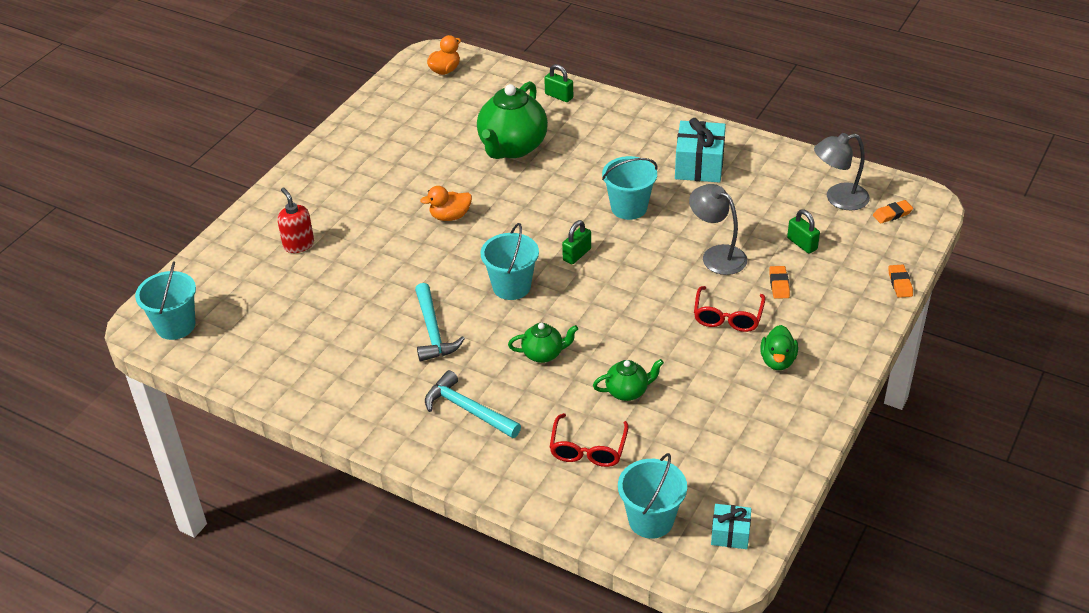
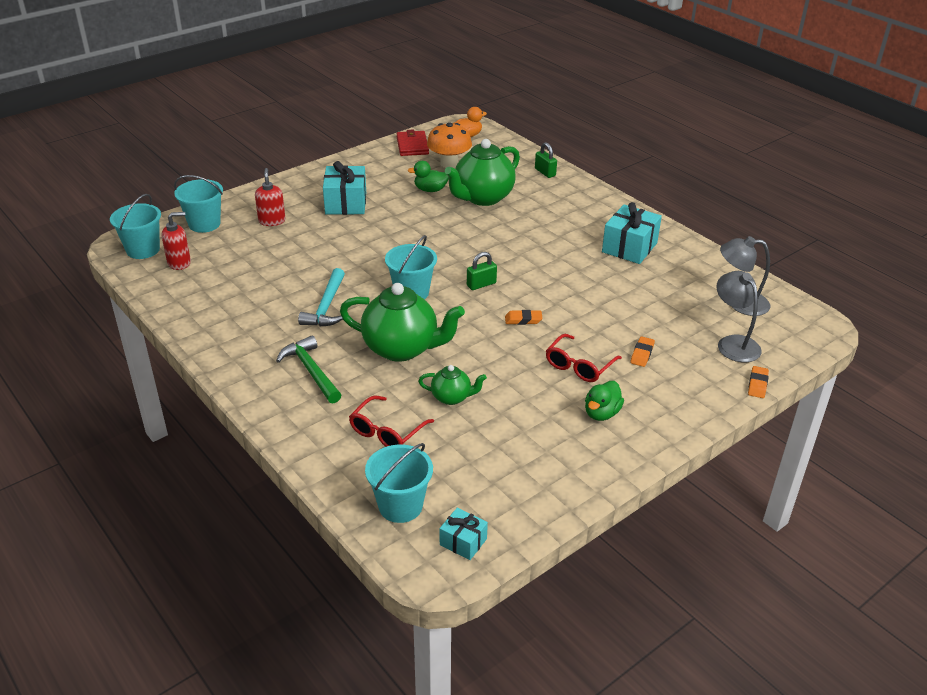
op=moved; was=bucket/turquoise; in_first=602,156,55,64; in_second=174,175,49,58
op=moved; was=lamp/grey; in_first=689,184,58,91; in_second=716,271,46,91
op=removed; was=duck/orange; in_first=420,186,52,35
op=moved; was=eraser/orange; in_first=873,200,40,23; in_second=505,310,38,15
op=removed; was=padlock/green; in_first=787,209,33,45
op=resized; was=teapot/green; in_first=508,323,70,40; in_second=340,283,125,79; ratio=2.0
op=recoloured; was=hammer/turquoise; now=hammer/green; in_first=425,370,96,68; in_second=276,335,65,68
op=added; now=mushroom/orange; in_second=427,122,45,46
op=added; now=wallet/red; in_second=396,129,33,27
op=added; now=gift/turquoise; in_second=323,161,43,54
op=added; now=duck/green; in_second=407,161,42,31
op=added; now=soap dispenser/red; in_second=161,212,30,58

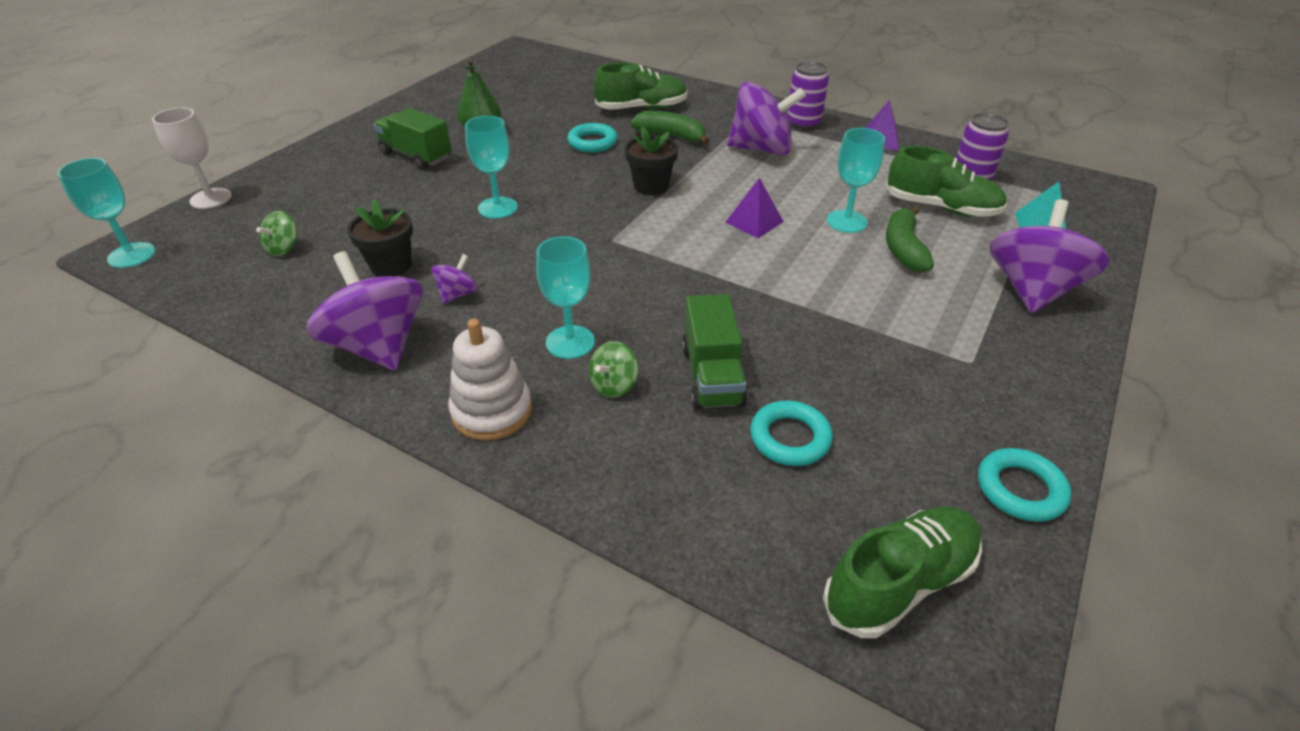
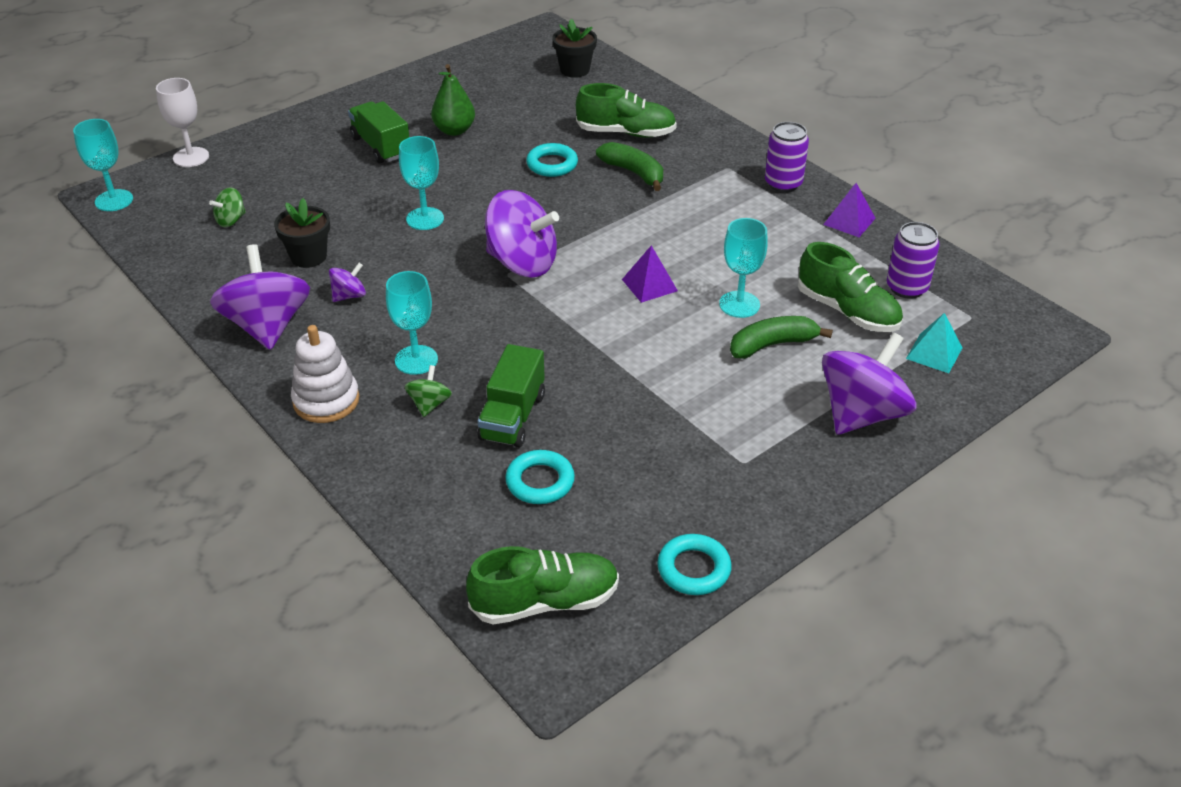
op=moved; was=spinning top/purple; in_first=727,81,79,74; in_second=485,190,74,87
op=moved; was=flower pot/black; in_first=625,126,53,69; in_second=552,19,45,59
op=turned; was=banana/green; in_first=886,206,48,66; in_second=730,316,103,43; clockwise=45
op=turned; was=spinning top/green; in_first=589,341,49,57; in_second=404,365,48,52; clockwise=135

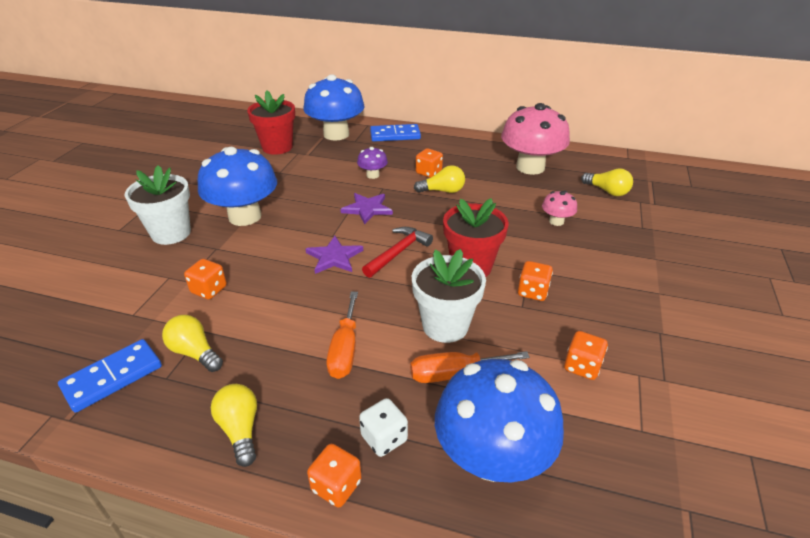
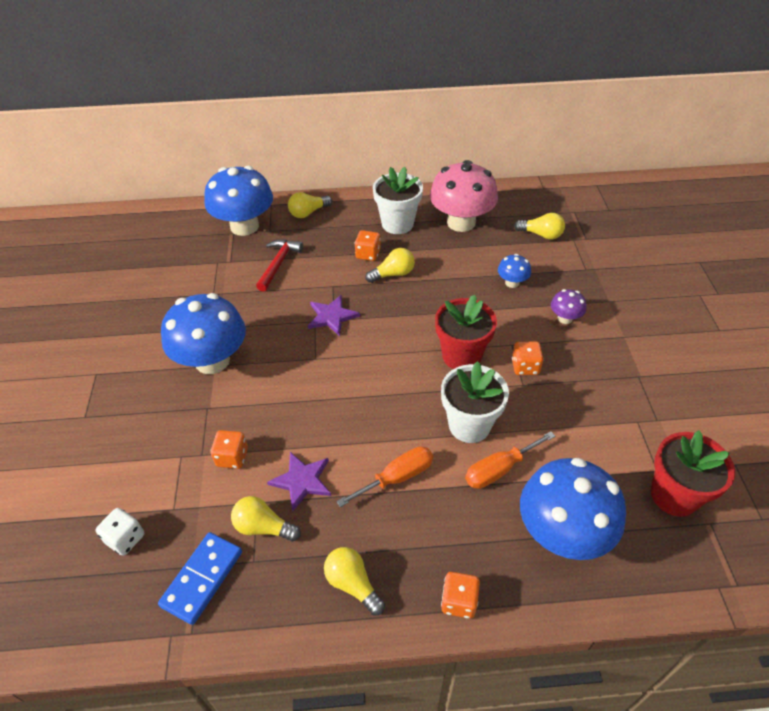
op=moved; was=flower pot/red; in_first=247,91,48,64; in_second=651,430,84,87
op=replaced; was=domino/blue; now=light bulb/yellow; in_first=370,124,51,18; in_second=288,192,44,26
op=moved; was=mushroom/purple; in_first=357,147,31,32; in_second=551,289,35,35
op=moved; was=flower pot/white; in_first=125,165,66,80; in_second=373,167,50,67
op=recoloured; was=mushroom/pink; now=mushroom/blue; in_first=542,191,35,35; in_second=498,254,33,34
op=moved; was=hammer/red; in_first=362,227,71,51; in_second=256,239,47,53
op=moved; was=star/purple; in_first=305,236,58,38; in_second=267,452,64,59
op=turned; was=screwdriver/orange; in_first=327,291,31,88; in_second=336,446,97,61; clockwise=-105
op=removed; was=dice/orange; in_first=564,331,44,49
op=moved; was=dice/white; in_first=359,398,49,59; in_second=96,508,48,48

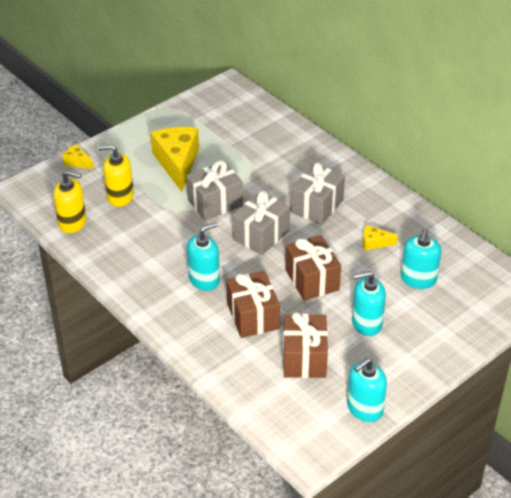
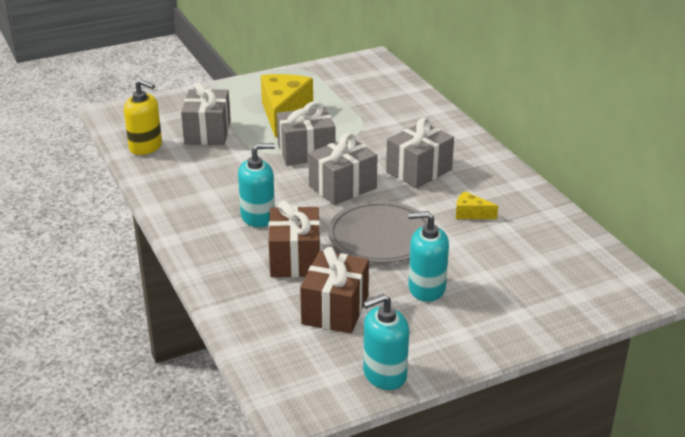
op=removed; was=cheese/yellow; in_first=62,144,32,25
op=replaced; was=soap dispenser/yellow; now=gift/grey; in_first=98,145,36,62; in_second=181,82,50,63
op=removed; was=soap dispenser/turquoise; in_first=401,229,40,60
op=replaced; was=gift/brown; now=plate/grey; in_first=285,235,56,66; in_second=328,201,100,62

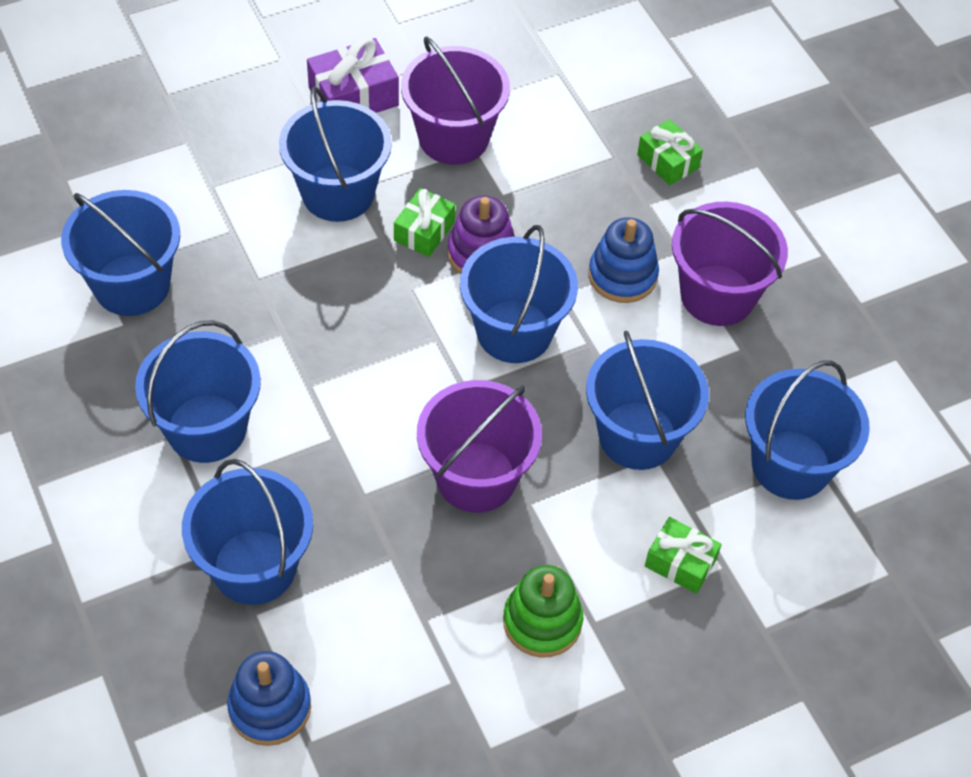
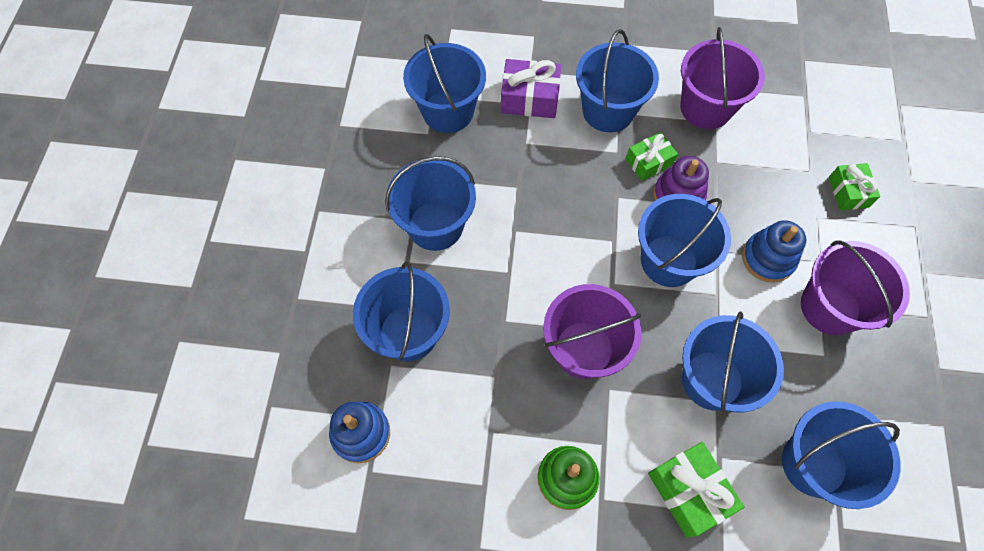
op=moved; was=gift/purple; in_first=307,37,92,76; in_second=501,59,60,59
op=resized; was=gift/green; in_first=645,517,77,77; in_second=648,442,96,96; ratio=1.5

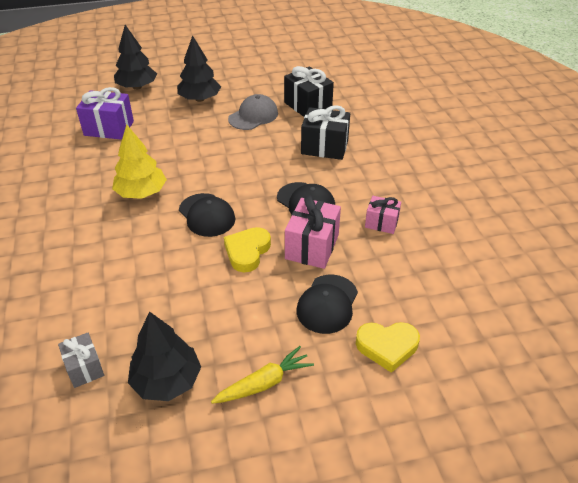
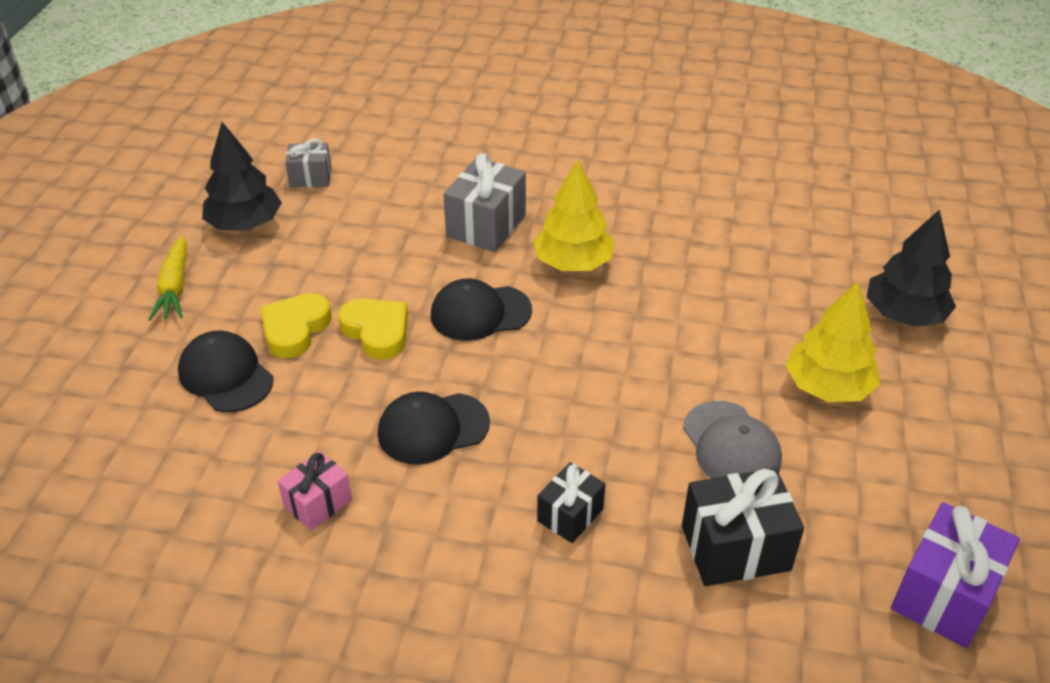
op=recoloured; was=tree/black; now=tree/yellow; in_first=177,35,44,67; in_second=785,281,95,121
op=moved; was=gift/purple; in_first=76,87,58,53; in_second=891,502,129,146
op=resized; was=gift/black; in_first=301,105,49,55; in_second=537,462,68,81; ratio=0.61
op=removed; was=gift/pink; in_first=285,195,56,74
op=moved; was=heart/yellow; in_first=356,322,64,51; in_second=260,293,72,65
op=added; now=gift/grey; in_second=443,153,83,99

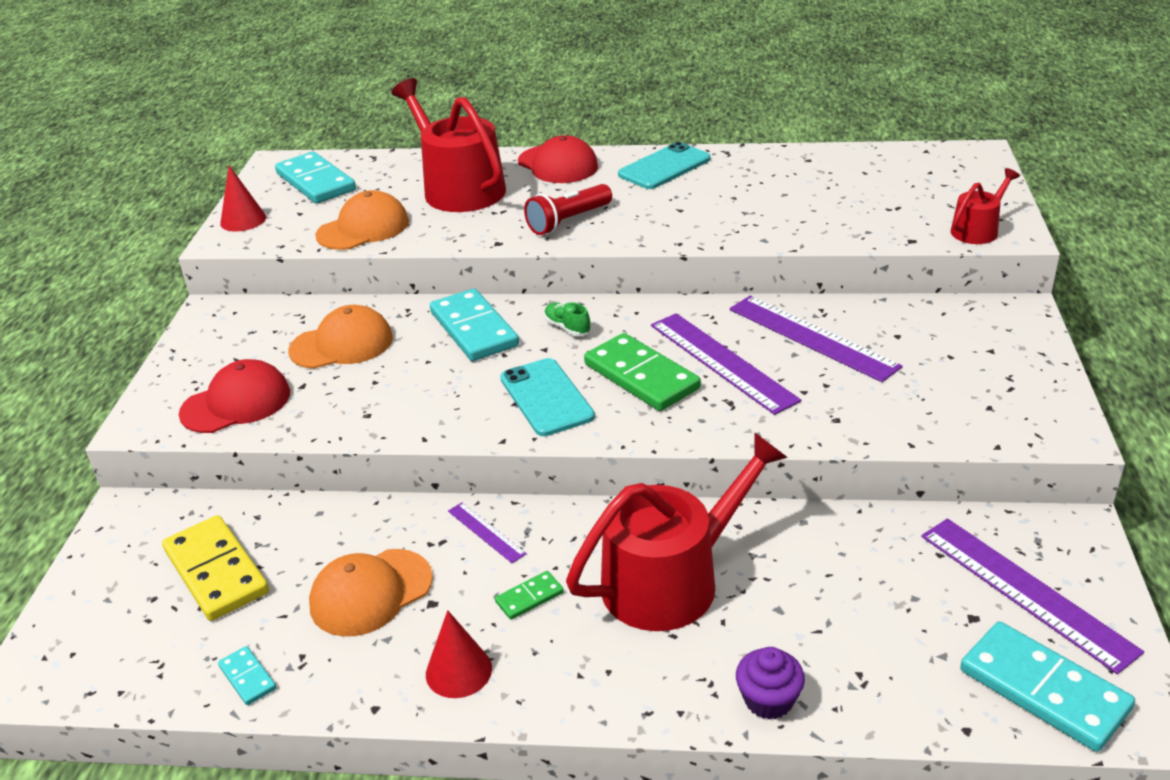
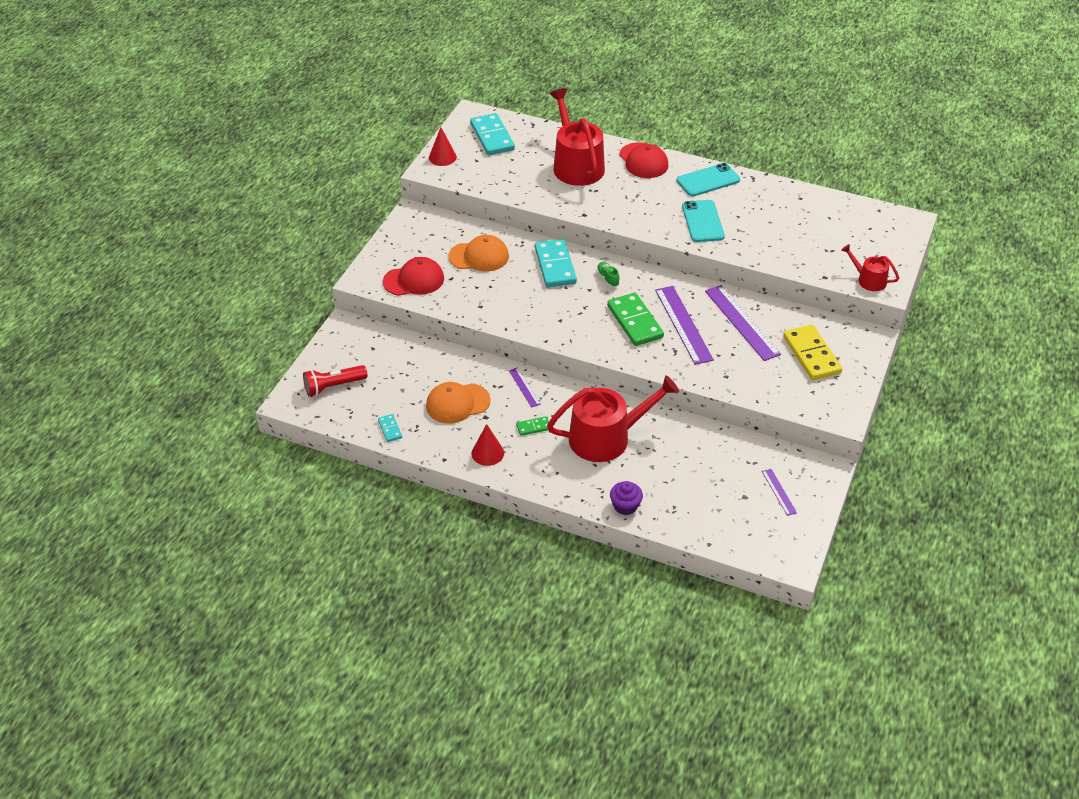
op=turned; was=watering can/red; in_first=951,168,69,76; in_second=841,244,58,47; clockwise=-120
op=moved; was=flashlight/red; in_first=524,184,88,51; in_second=303,365,64,31
op=removed; was=cap/orange; in_first=315,190,94,60
op=moved; was=phone/turquoise; in_first=500,358,95,78; in_second=682,200,43,42
op=moved; was=domino/yellow; in_first=162,515,107,106; in_second=783,325,59,55
op=resized; was=ruler/purple; in_first=921,518,223,156; in_second=762,469,35,47; ratio=0.49
op=removed; was=domino/turquoise; in_first=960,621,175,131

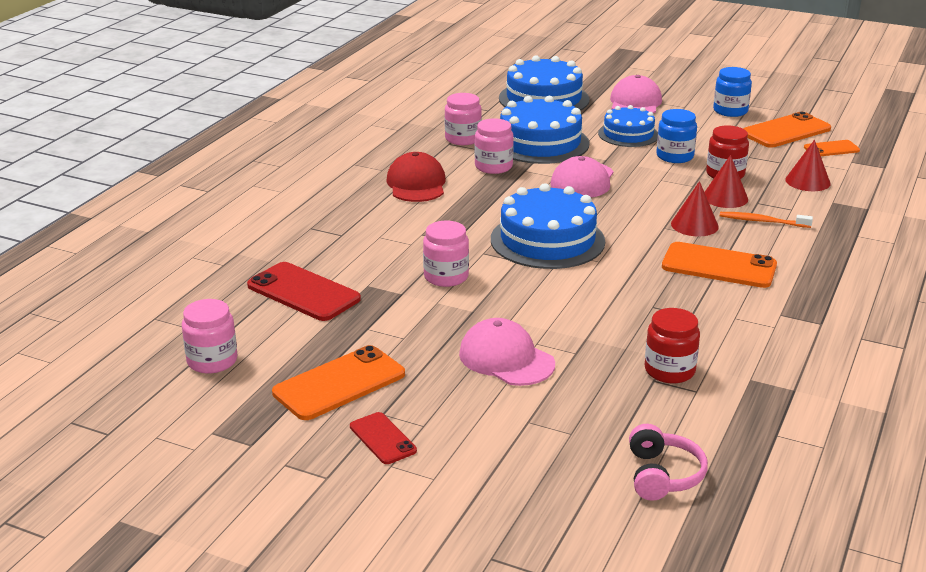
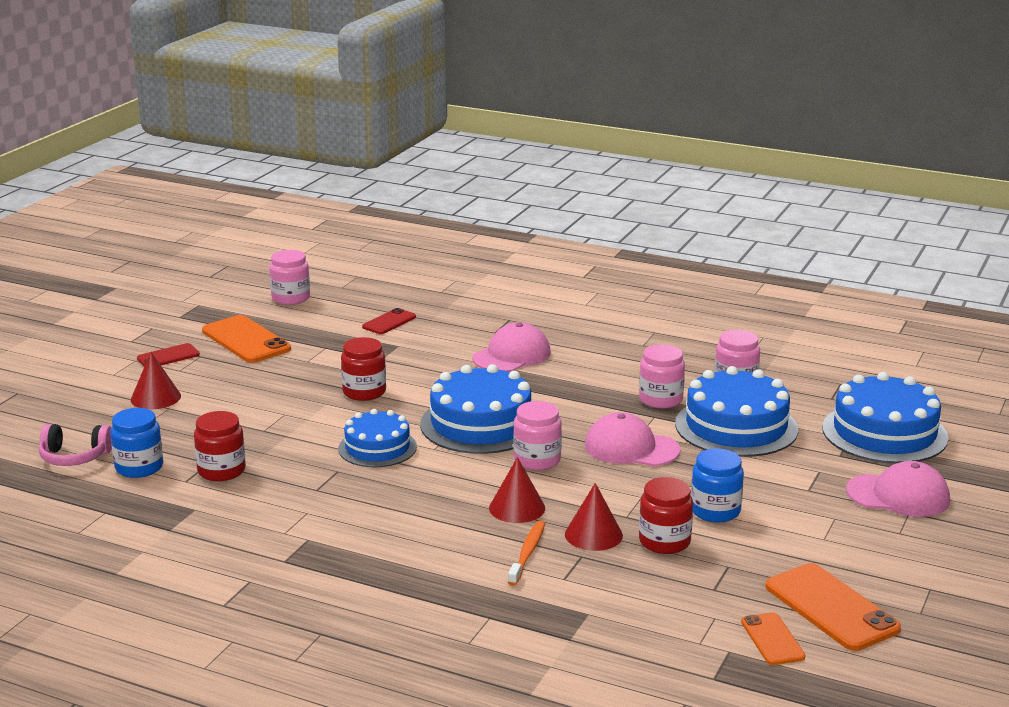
op=moved; was=jar/blue; in_first=713,67,39,50; in_second=110,408,53,70
op=moved; was=cake/blue; in_first=598,105,60,42; in_second=338,409,79,58
op=moved; was=cone/red; in_first=785,140,46,51; in_second=131,352,50,57
op=removed; was=cap/red; in_first=386,152,60,50
op=moved; was=jar/pink; in_first=423,221,46,66; in_second=513,401,49,69
op=removed; was=phone/orange; in_first=662,242,115,46
op=resized; was=phone/red; in_first=247,262,114,59; in_second=362,308,54,26; ratio=0.57
op=moved; was=cap/pink; in_first=459,318,96,68; in_second=472,322,79,50
op=added; now=jar/red; in_second=341,337,45,64

